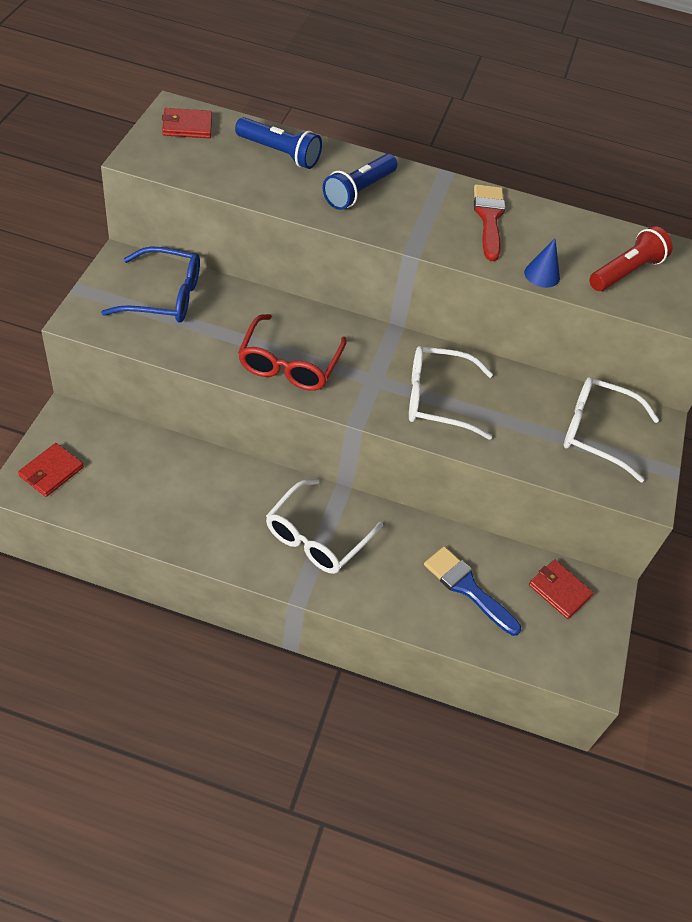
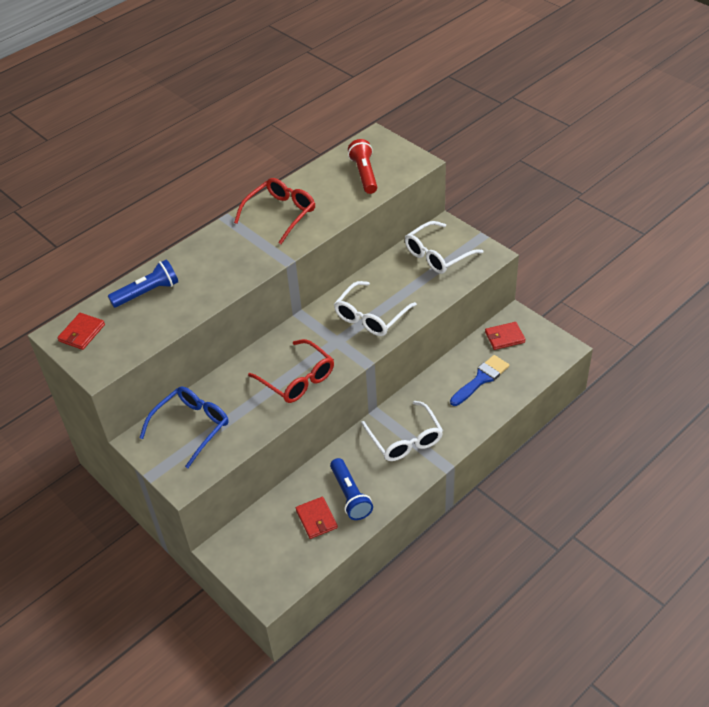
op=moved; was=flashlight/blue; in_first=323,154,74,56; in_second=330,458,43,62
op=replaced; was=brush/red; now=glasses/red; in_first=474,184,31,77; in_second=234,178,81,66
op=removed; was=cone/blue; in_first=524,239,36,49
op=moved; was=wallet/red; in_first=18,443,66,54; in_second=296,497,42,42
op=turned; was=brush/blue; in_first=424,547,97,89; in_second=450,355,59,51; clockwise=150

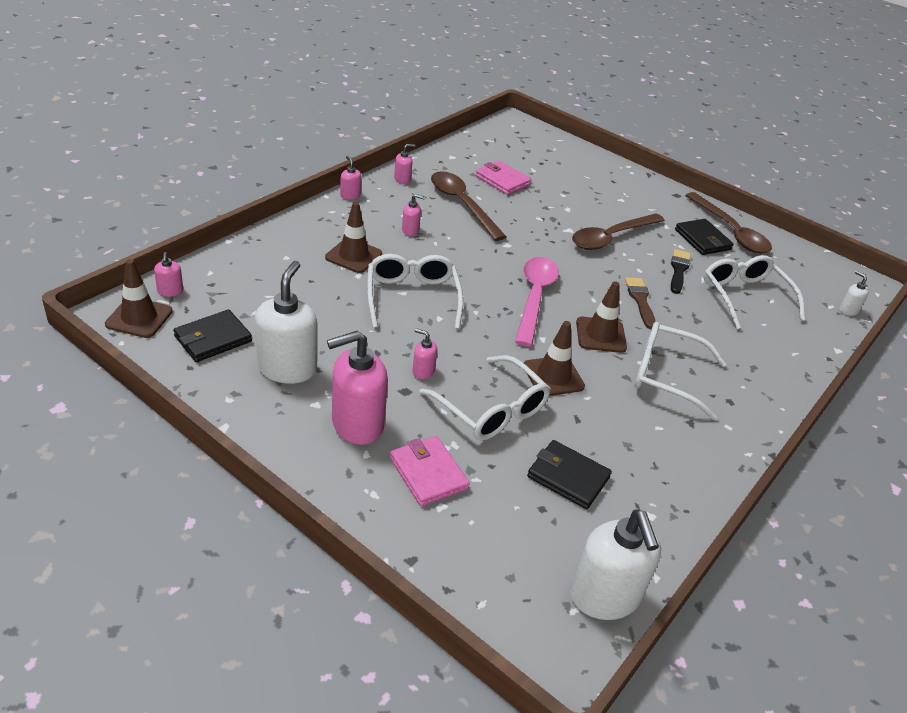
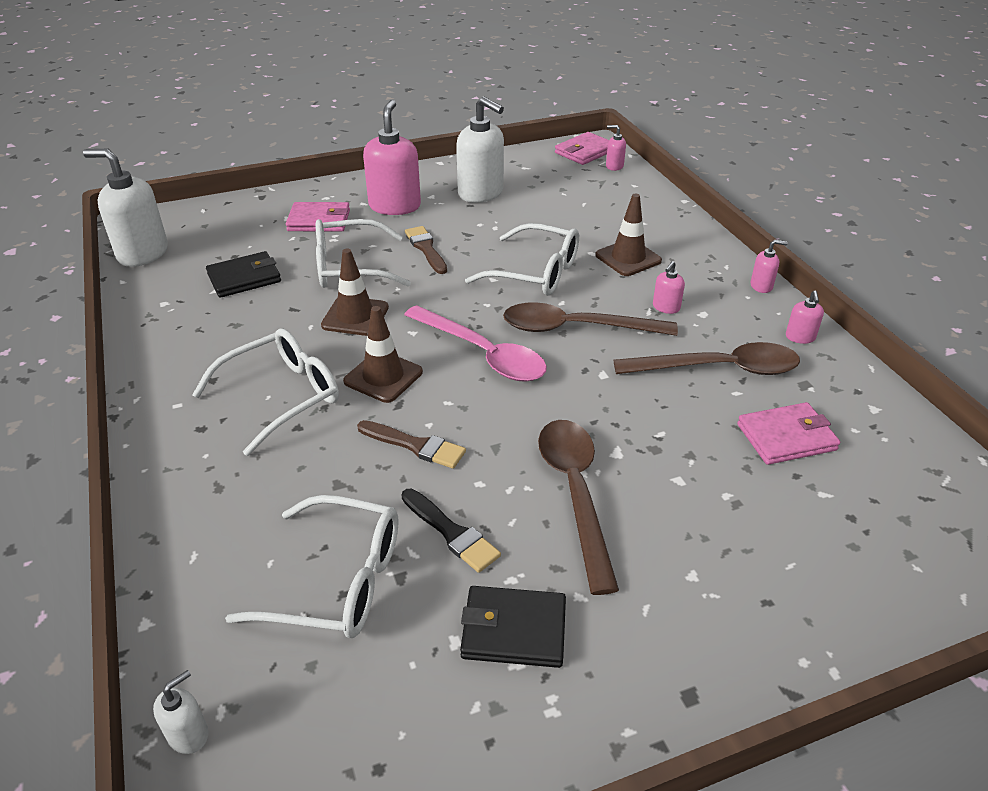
op=moved; was=spoon/brown; in_first=685,192,87,61; in_second=503,302,175,34
op=replaced; was=traffic cone/brown; now=wallet/pink; in_first=105,259,68,79; in_second=555,132,54,33
op=turned; was=soap dispenser/white; in_first=839,271,30,45; in_second=153,670,56,84; clockwise=-45
op=removed; was=wallet/black; in_first=173,310,79,52
op=replaced; was=soap dispenser/pink; now=brush/brown; in_first=412,328,25,51; in_second=405,226,42,48

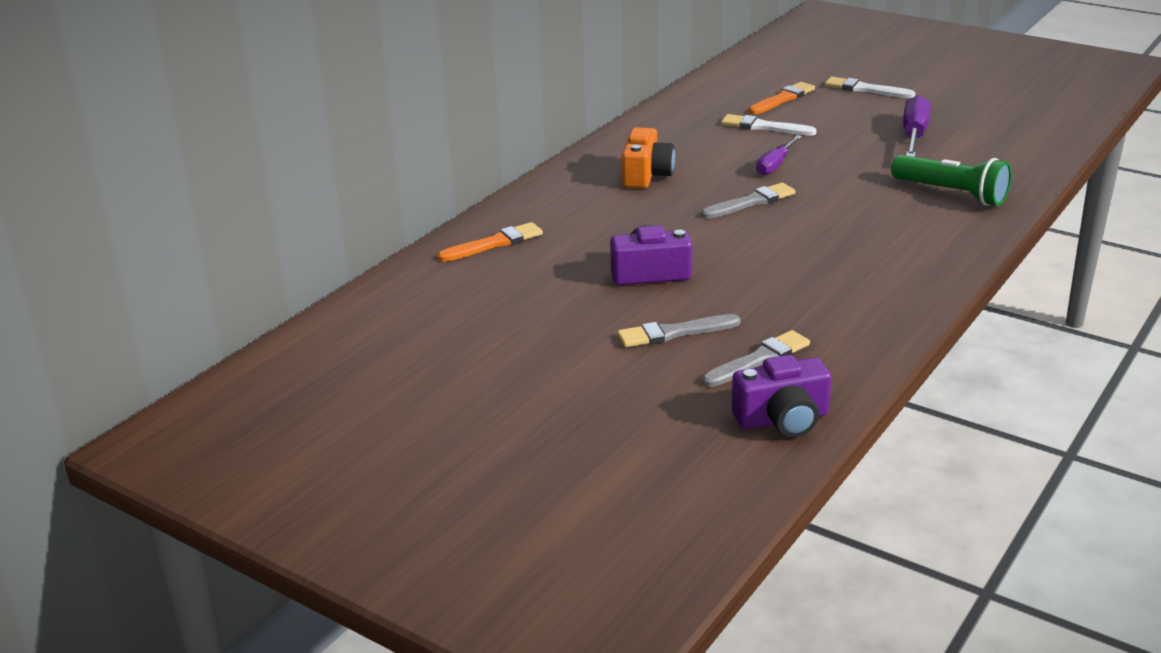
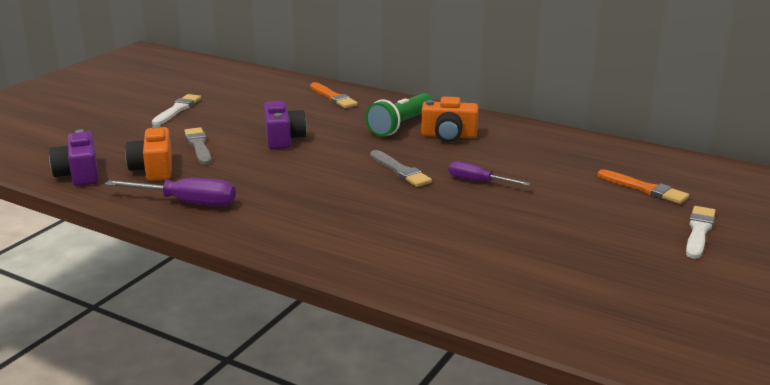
op=moved; was=screwdriver/purple; in_first=903,95,28,62; in_second=105,178,131,28
op=moved; was=brush/white; in_first=721,114,96,22; in_second=152,94,49,31
op=moved; was=flashlight/green; in_first=891,155,121,51; in_second=365,93,68,43
op=replaced; was=brush/grey; now=camera/orange; in_first=702,330,108,57; in_second=125,125,47,56

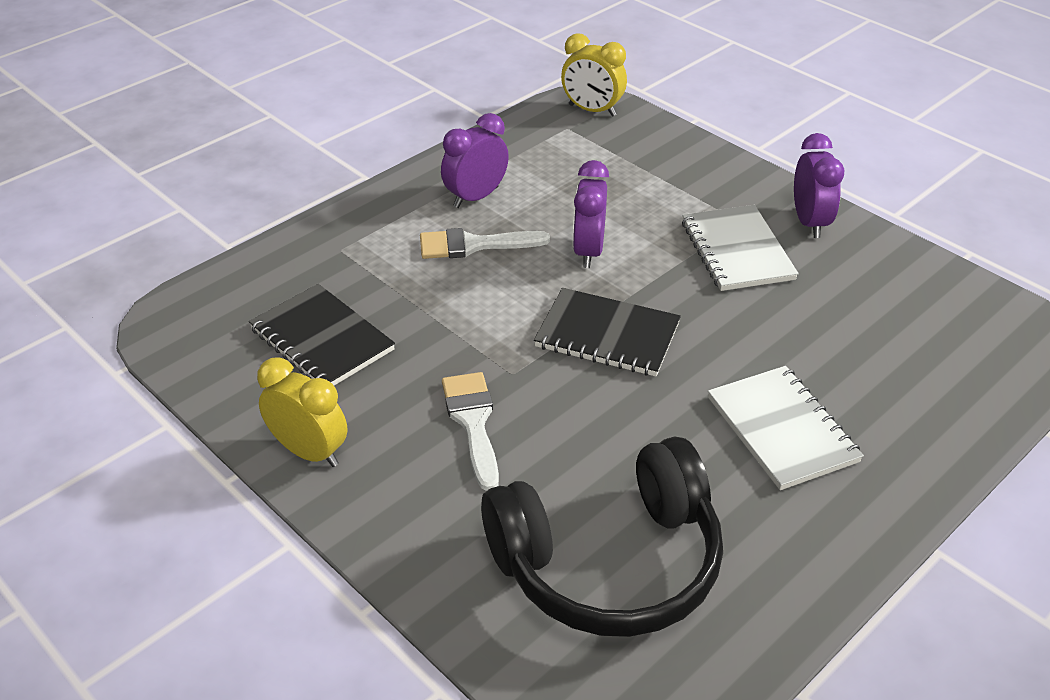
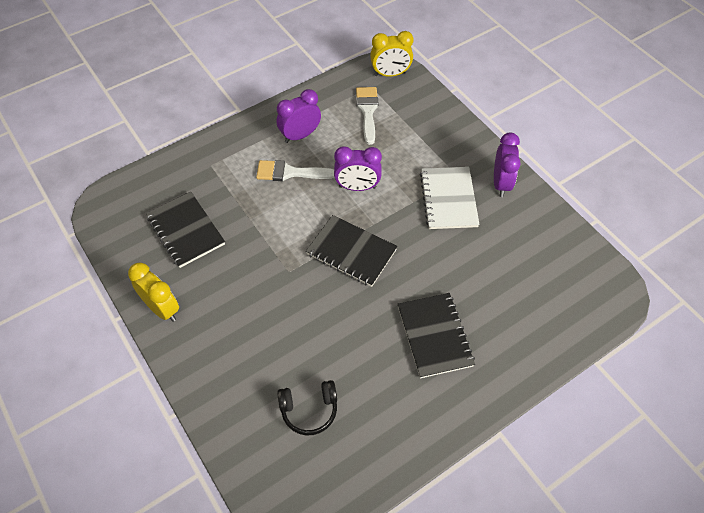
op=turned; was=clock/yellow; in_first=561,33,66,84; in_second=370,31,43,46; clockwise=-45
op=turned; was=clock/purple; in_first=573,160,36,108; in_second=334,146,48,45; clockwise=-105
op=recoloured; was=notebook/white; now=notebook/black; in_first=708,366,156,124; in_second=398,293,77,85
op=moved; was=brush/white; in_first=442,372,57,119; in_second=356,87,23,58
op=resized; was=headphones/black; in_first=481,436,242,201; in_second=277,380,60,55; ratio=0.46

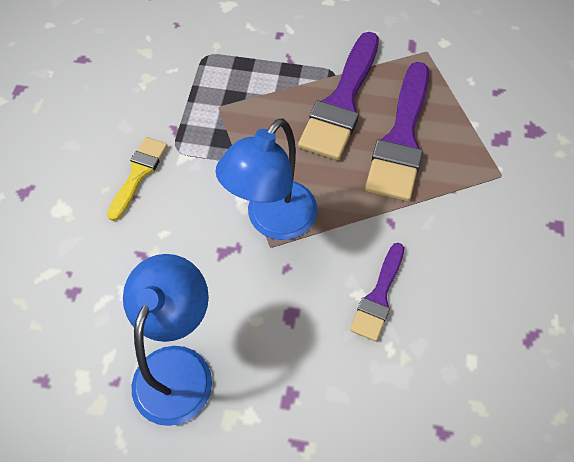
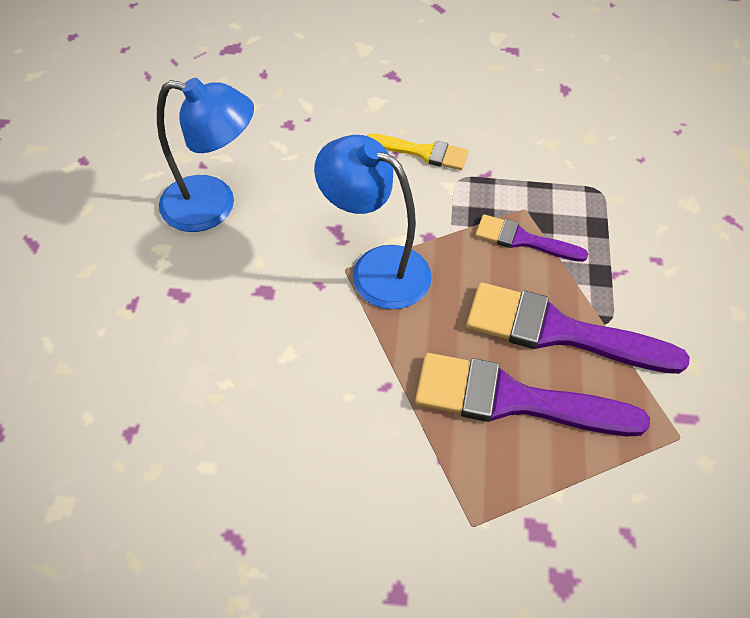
op=moved; was=brush/purple; in_first=350,243,54,98; in_second=475,214,114,48

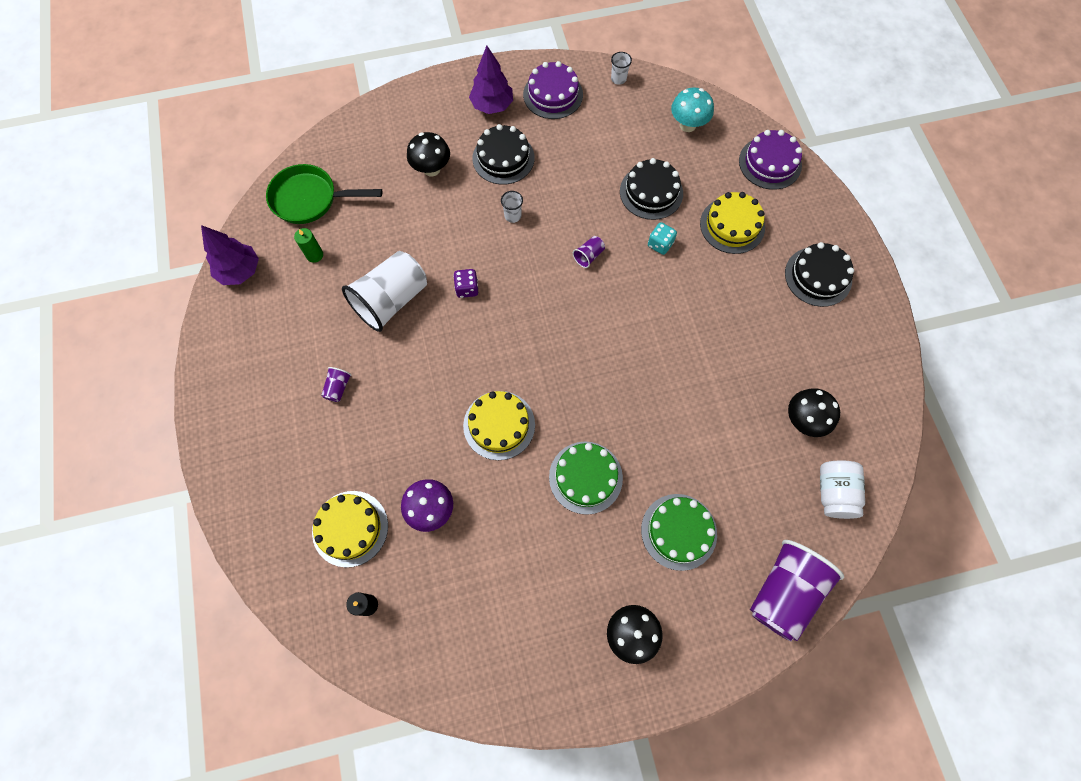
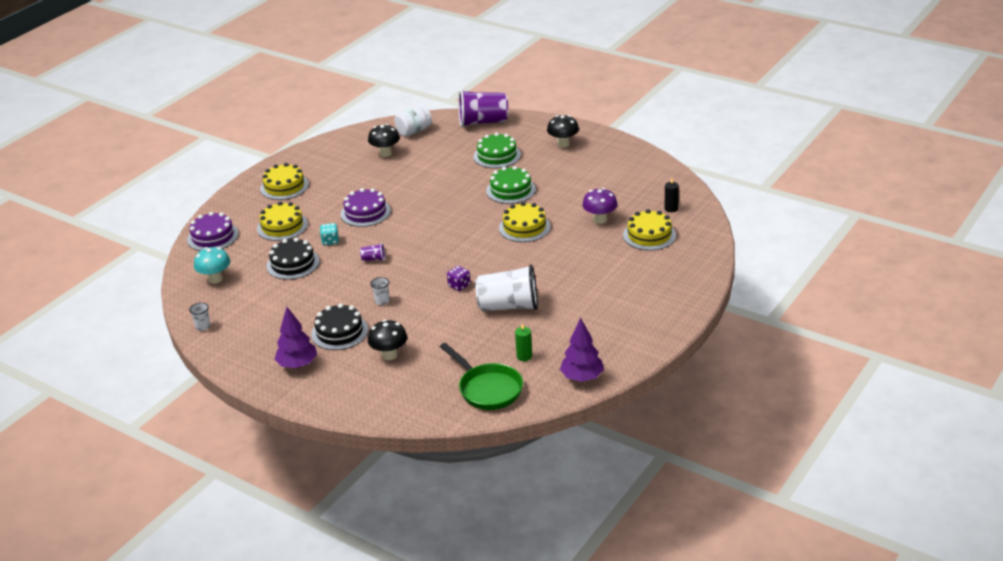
op=moved; was=cake/purple; in_first=523,61,60,58; in_second=341,188,50,39
op=recoloured; was=cake/black; now=cake/yellow; in_first=785,242,69,65; in_second=260,163,49,37
op=removed; was=cup/purple; in_first=321,367,31,35

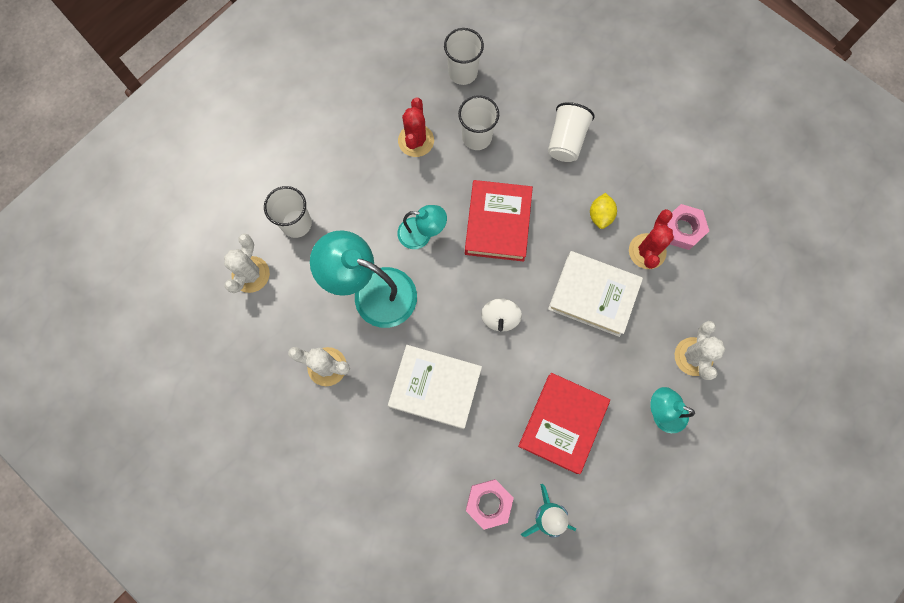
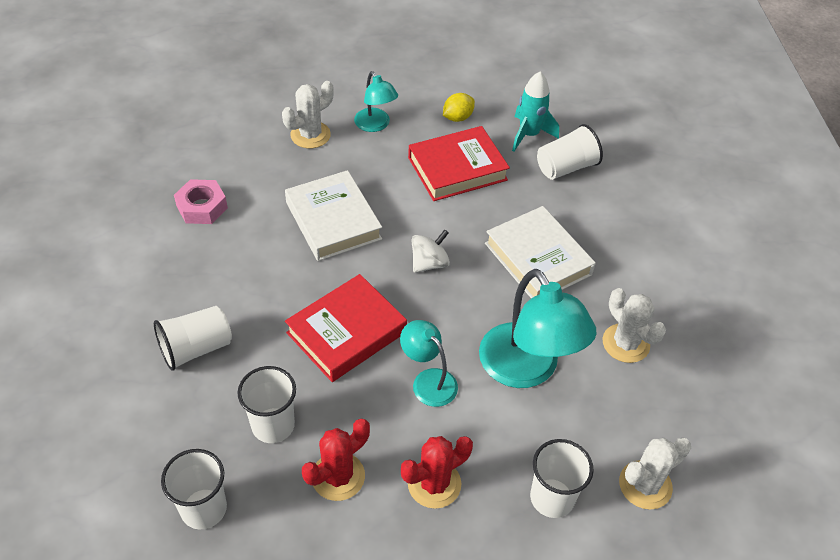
op=moved; was=lemon/yellow; in_first=590,193,27,36; in_second=443,93,32,29
op=moved; was=cactus/red; in_first=629,209,45,60; in_second=401,436,72,73
op=replaced; was=nut/pink; now=cup/white; in_first=466,479,48,51; in_second=537,124,66,56

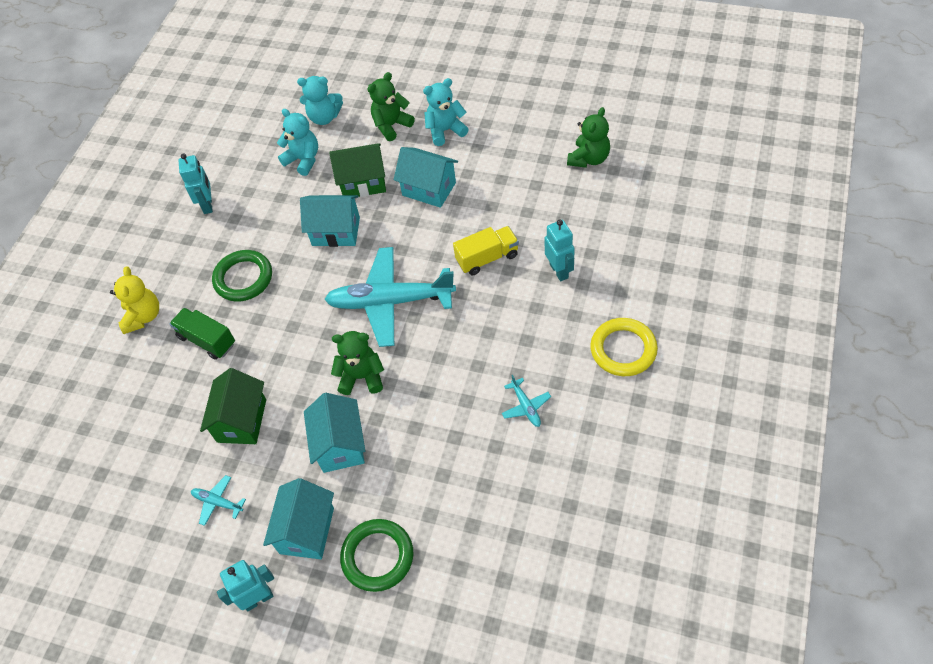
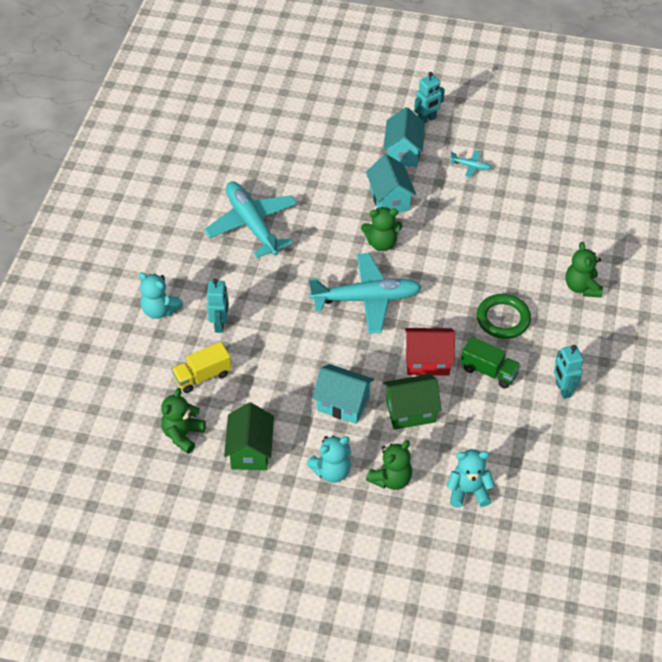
op=moved; was=teddy bear/turquoise; in_first=277,109,41,67; in_second=138,272,45,47
op=recoloured; was=house/turquoise; now=house/red; in_first=300,195,60,52; in_second=405,328,50,48
op=turned; was=robot/turquoise; in_first=545,219,30,62; in_second=207,279,22,54; clockwise=-150
op=moved; was=truck/yellow; in_first=453,226,66,49; in_second=171,342,60,51
op=recoloured; was=teddy bear/yellow; now=teddy bear/green; in_first=110,266,49,68; in_second=566,242,37,55
op=moved; was=truck/green; in_first=170,308,65,52; in_second=461,337,60,51
op=removed; was=ring/yellow; in_first=590,318,68,58
op=moved; was=house/green; in_first=200,368,66,76; in_second=224,402,50,68
op=resized; was=plane/turquoise; in_first=502,375,49,52; in_second=204,181,93,77; ratio=2.44
op=removed; was=ring/green; in_first=340,519,73,73

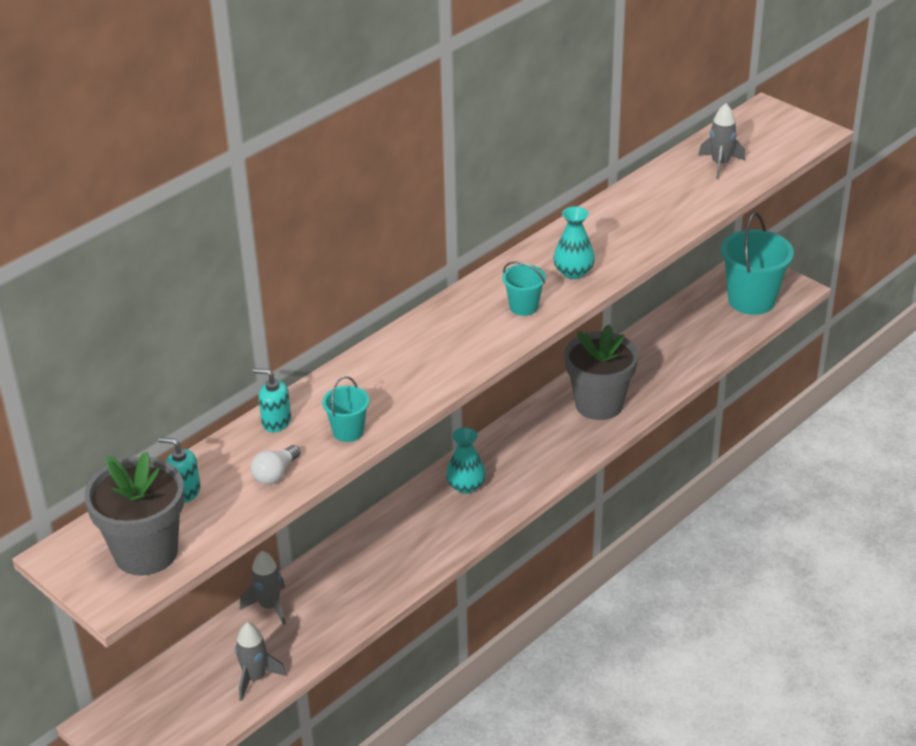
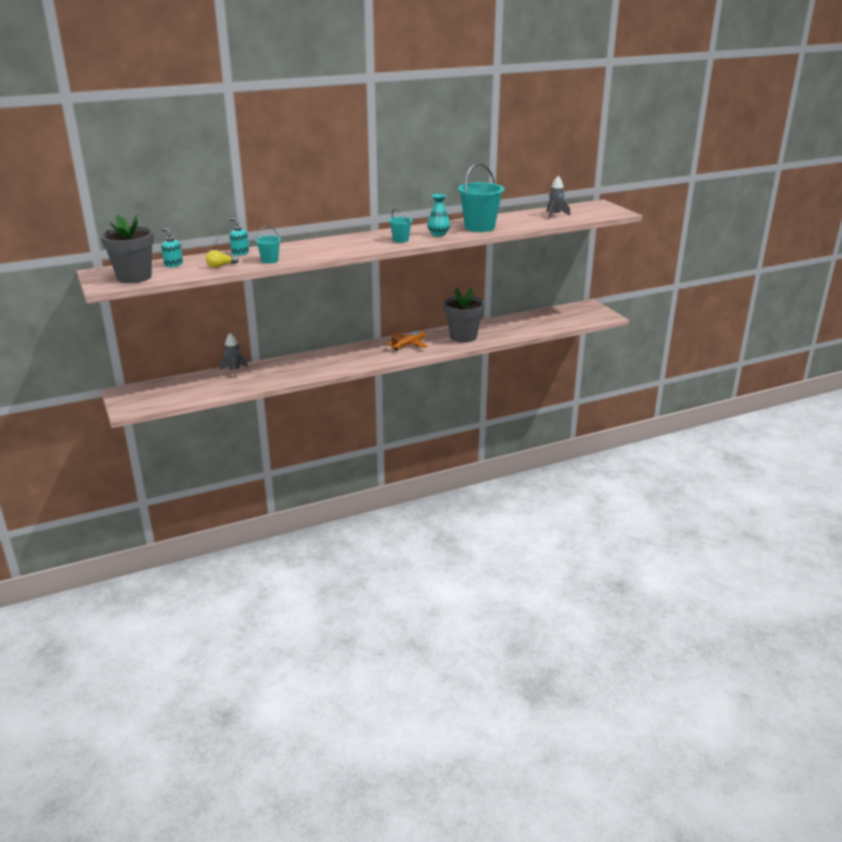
op=moved; was=bucket/turquoise; in_first=721,212,73,103; in_second=458,163,46,69
op=removed; was=vase/turquoise; in_first=446,427,40,67
op=recoloured; was=light bulb/white; now=light bulb/yellow; in_first=251,445,49,39; in_second=206,250,33,18
op=removed; was=rocket/grey; in_first=235,622,52,79
op=added; now=plane/orange; in_second=387,331,41,20

